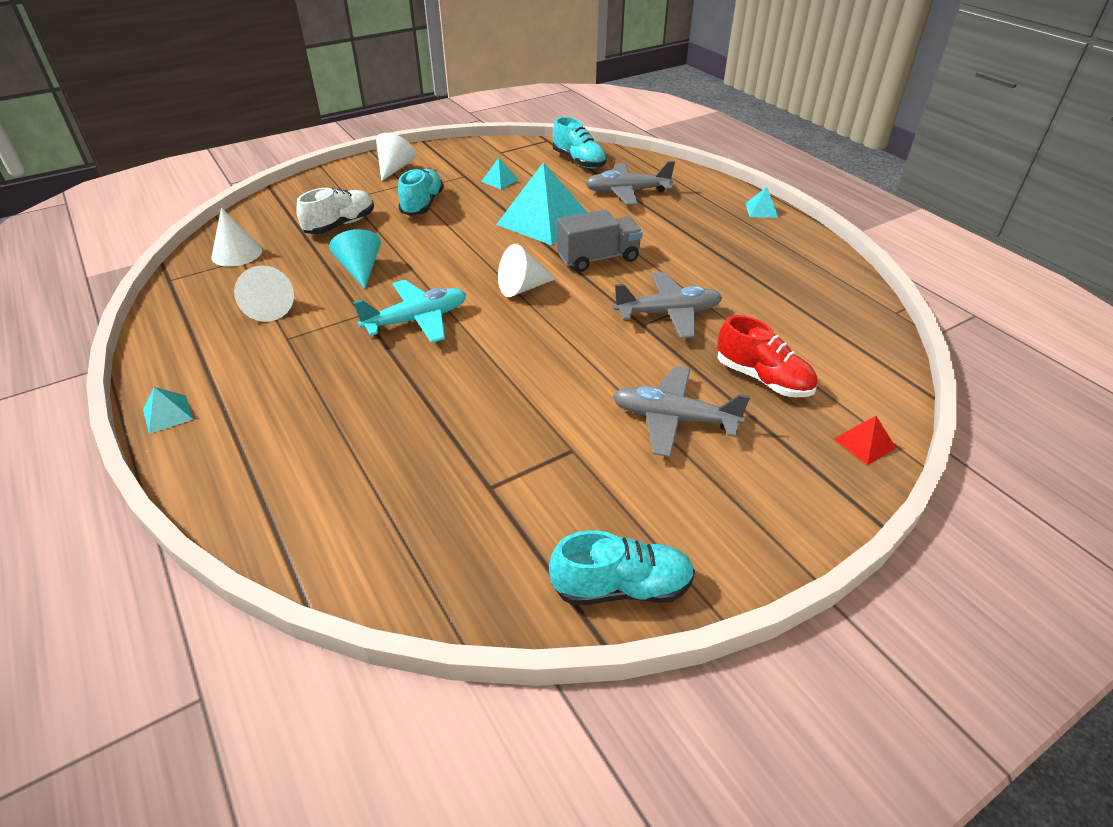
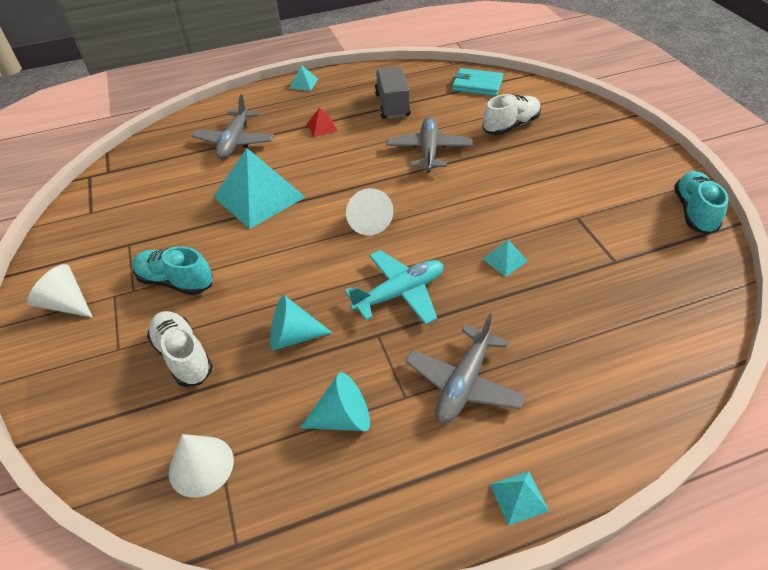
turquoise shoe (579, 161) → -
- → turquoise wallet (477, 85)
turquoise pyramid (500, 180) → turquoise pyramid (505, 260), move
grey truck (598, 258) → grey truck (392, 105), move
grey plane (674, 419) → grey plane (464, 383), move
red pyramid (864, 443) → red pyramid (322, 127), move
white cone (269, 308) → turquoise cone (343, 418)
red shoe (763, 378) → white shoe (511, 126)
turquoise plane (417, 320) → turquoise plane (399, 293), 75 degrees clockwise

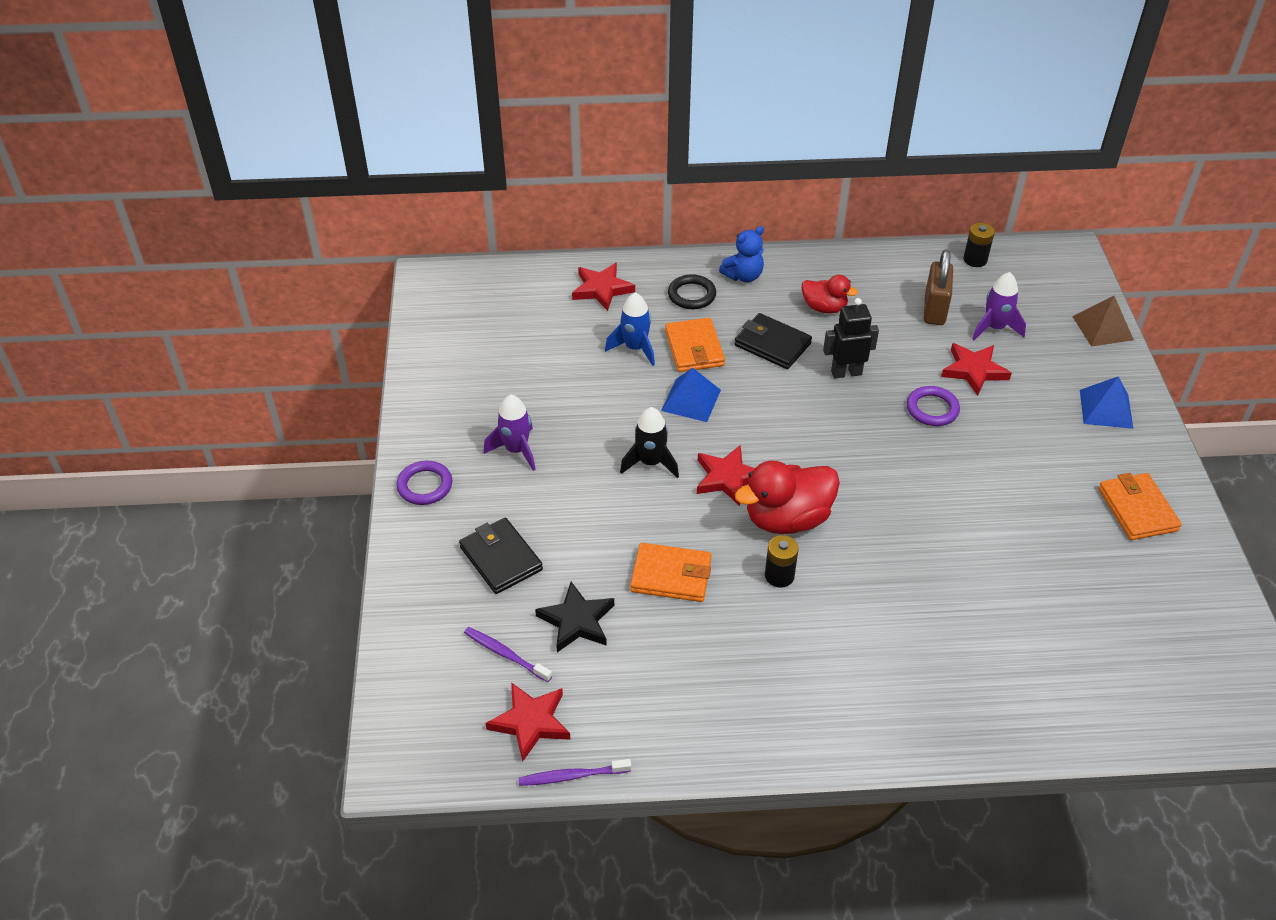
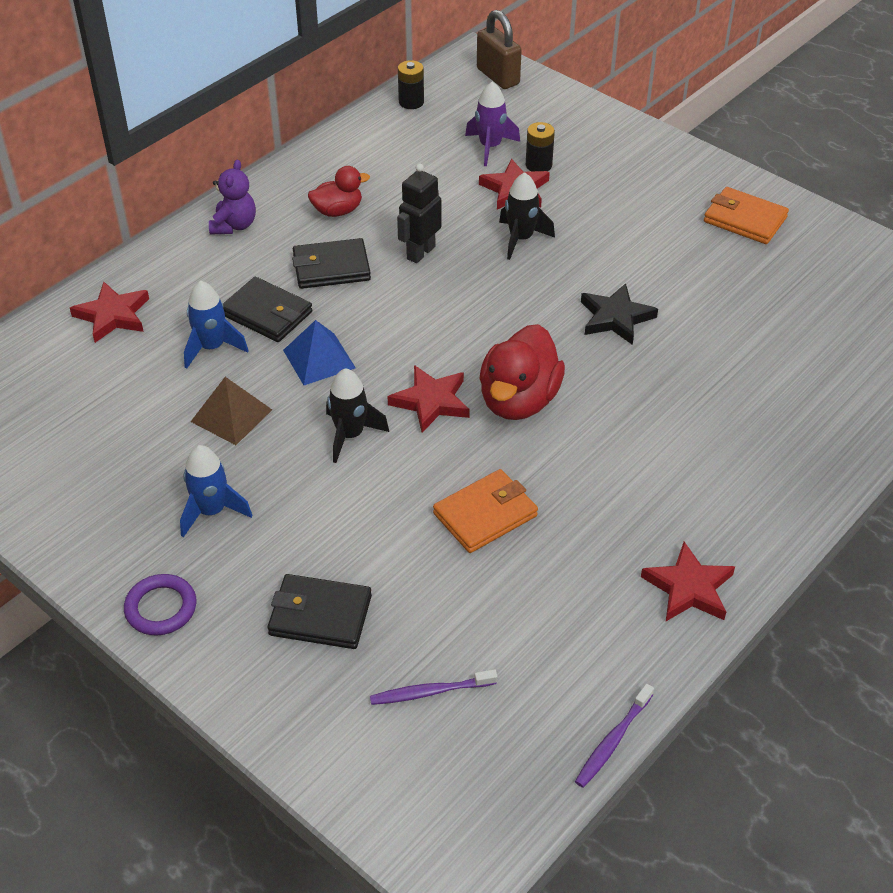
black ring (691, 295) → -
blue pyramid (1106, 409) → -
red star (530, 722) → red star (689, 588), move
black star (577, 621) → black star (615, 318), move
black battery (779, 576) → black battery (538, 165), move
brown padlock (934, 309) → brown padlock (498, 76), move
brown pyramid (1102, 328) → brown pyramid (231, 415), move
purple ring (932, 409) → black rocket (521, 239)
purple rocket (516, 450) → blue rocket (211, 511)
orange wallet (694, 348) → black wallet (267, 313)
blue teddy bear (743, 276) → purple teddy bear (234, 225)

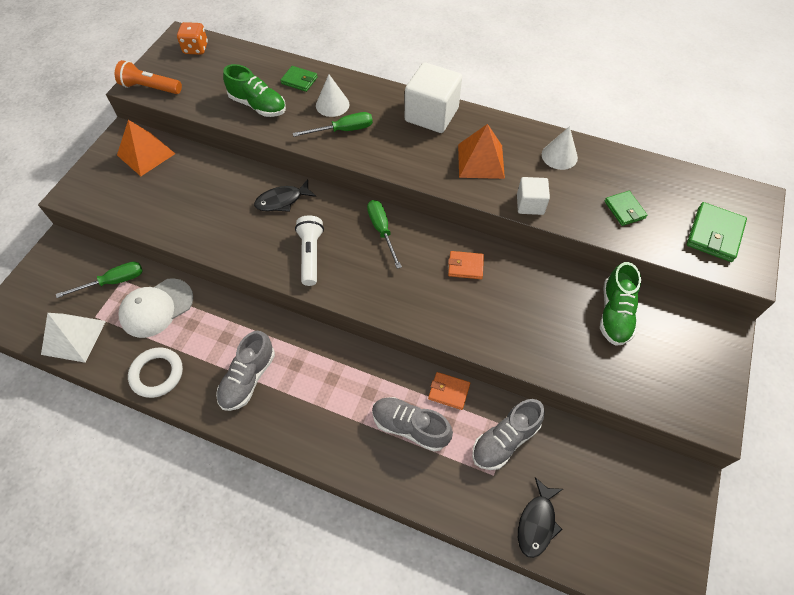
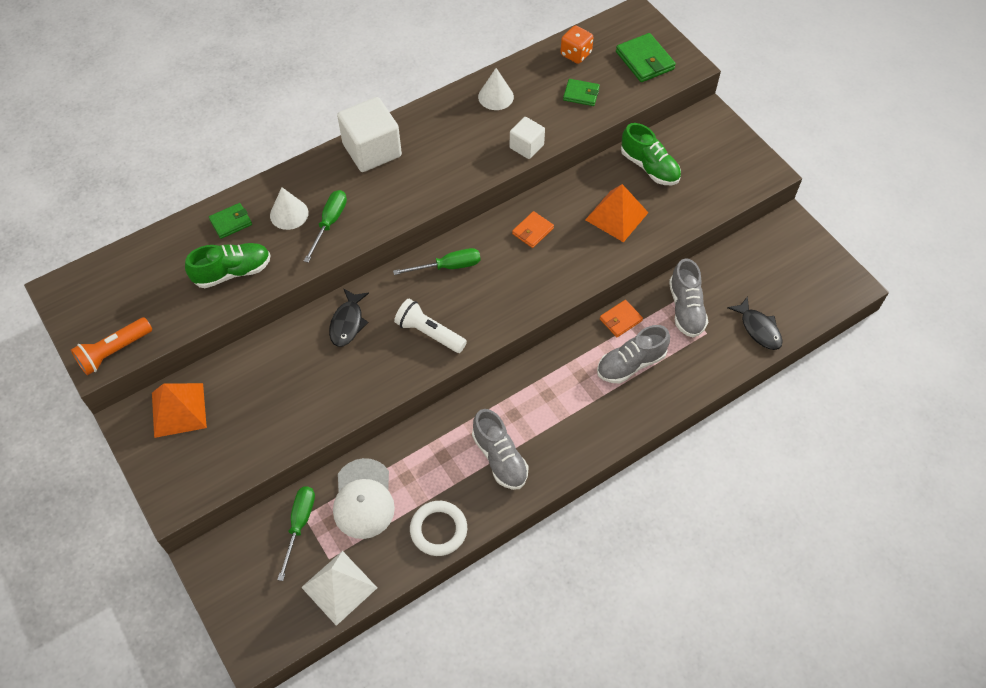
orange dice (196, 48) → orange dice (575, 54), move
orange pyramid (480, 161) → orange pyramid (616, 216), move
green screwdriver (382, 231) → green screwdriver (448, 266), 150 degrees clockwise

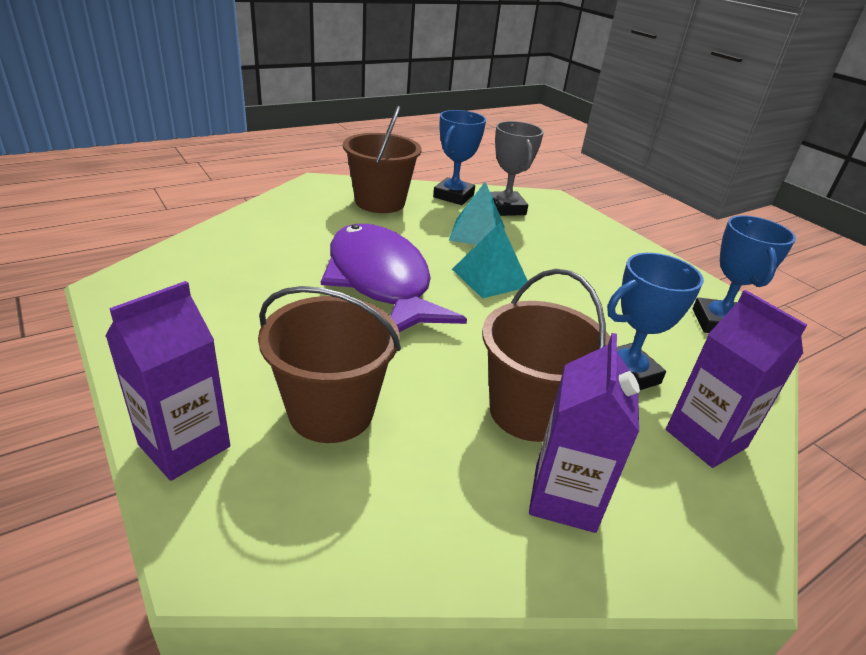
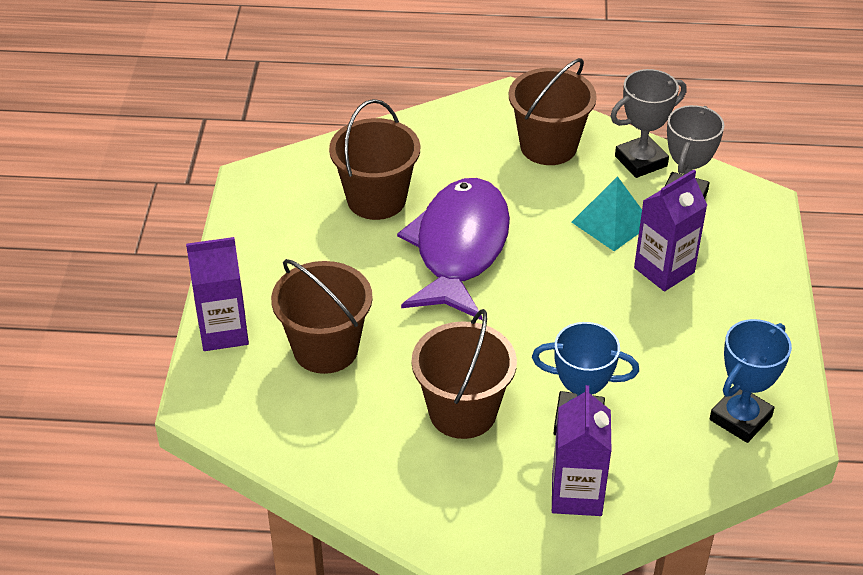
turquoise pyramid (490, 278) → -
- → brown bucket (376, 199)
purple carton (564, 498) → purple carton (664, 270), move
blue trophy (453, 196) → grey trophy (641, 161)

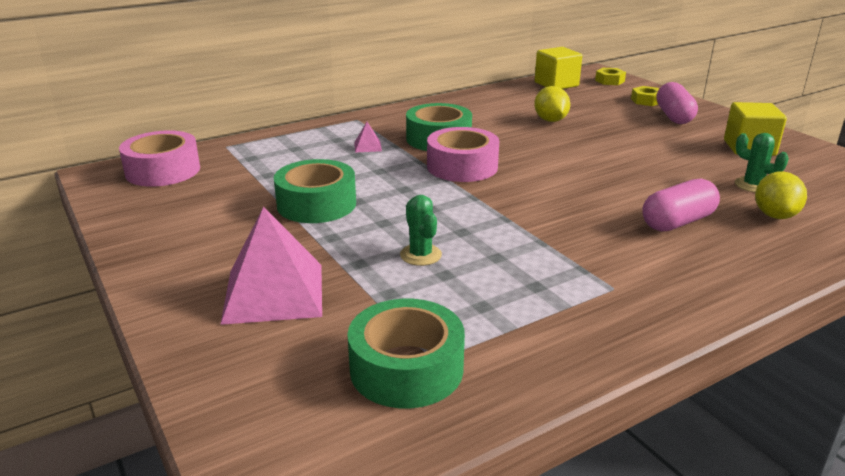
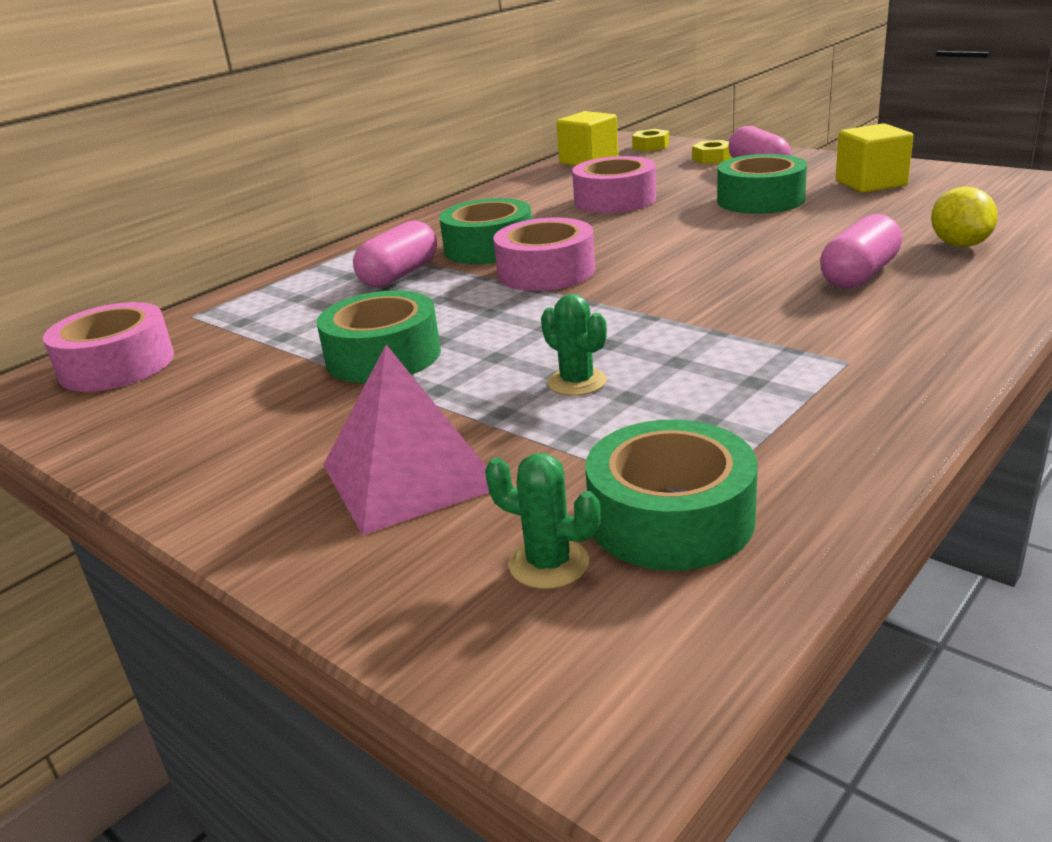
- → green tape (760, 200)
green cactus (752, 185) → green cactus (549, 564), move
pink pyramid (367, 146) → pink capsule (399, 275)
yellow lemon (550, 120) → pink tape (615, 200)

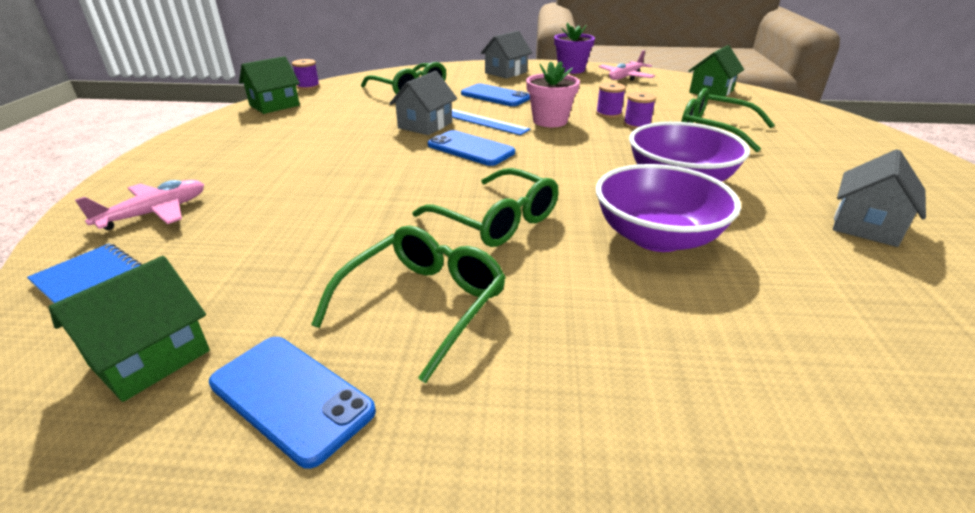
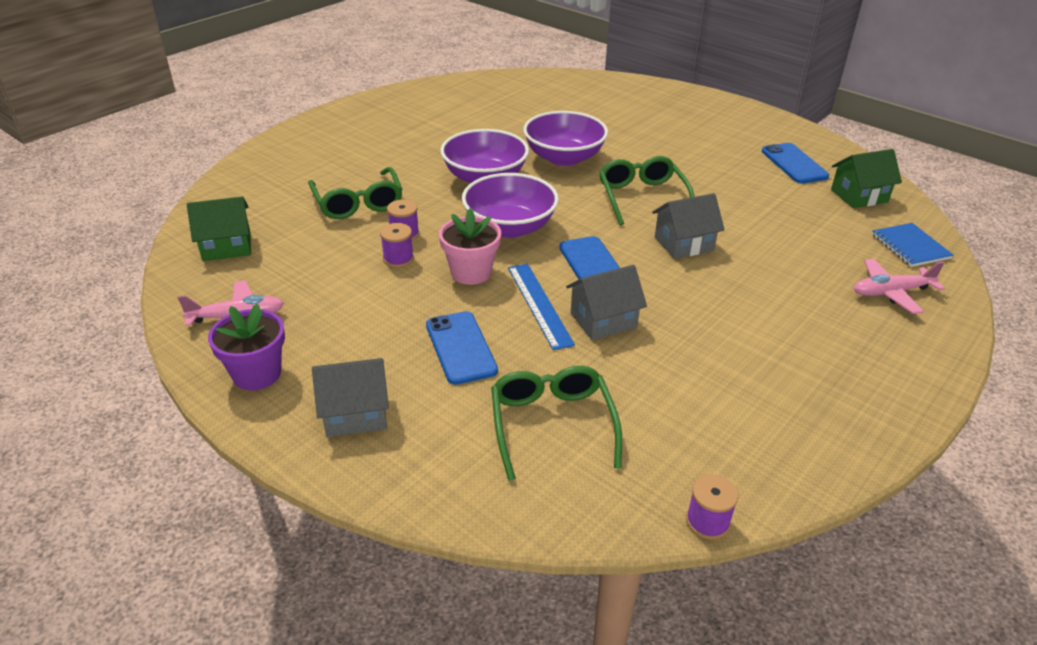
green house (274, 105) → -
green glasses (422, 304) → -
- → purple bowl (509, 227)
grey house (866, 225) → grey house (683, 244), move

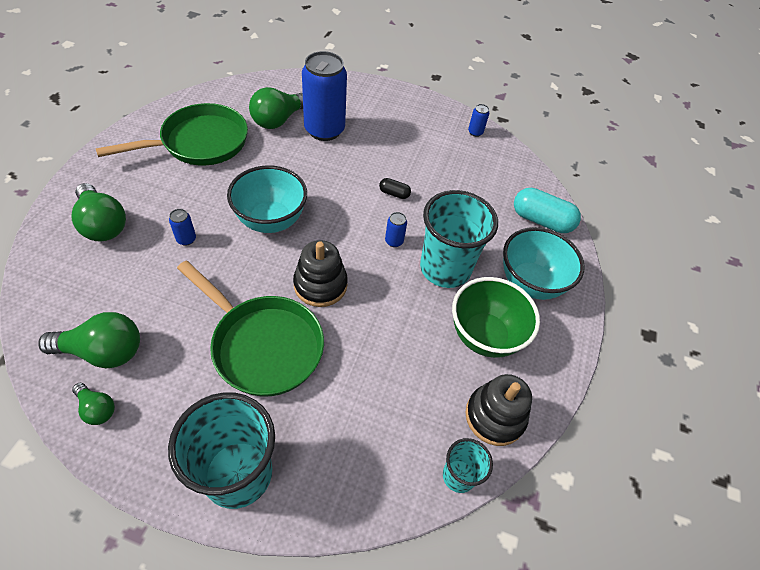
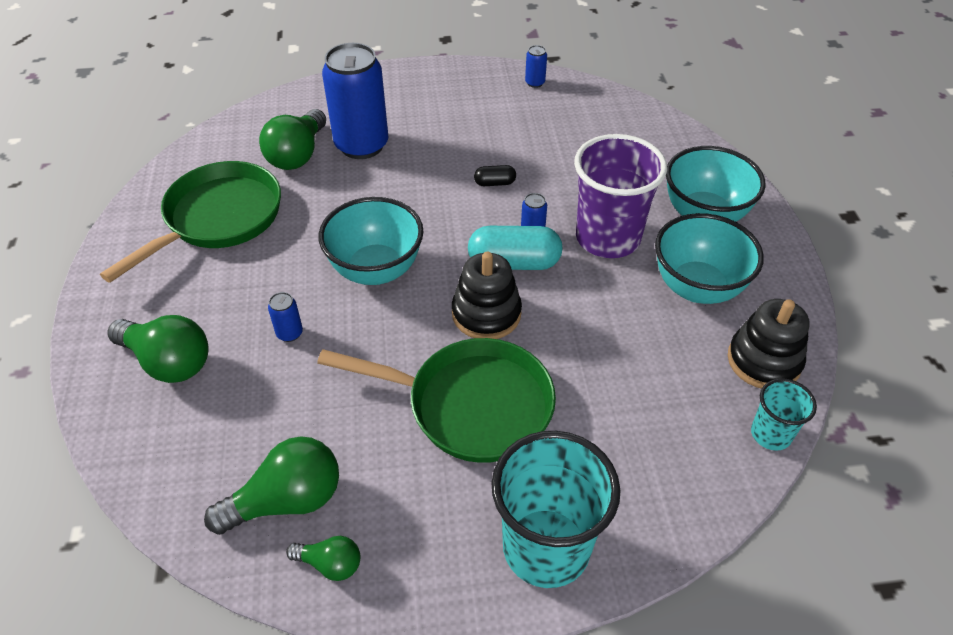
turquoise capsule (541, 220) → turquoise capsule (514, 263), move
turquoise cup (445, 268) → purple cup (607, 238)
green bowl (484, 336) → turquoise bowl (697, 288)

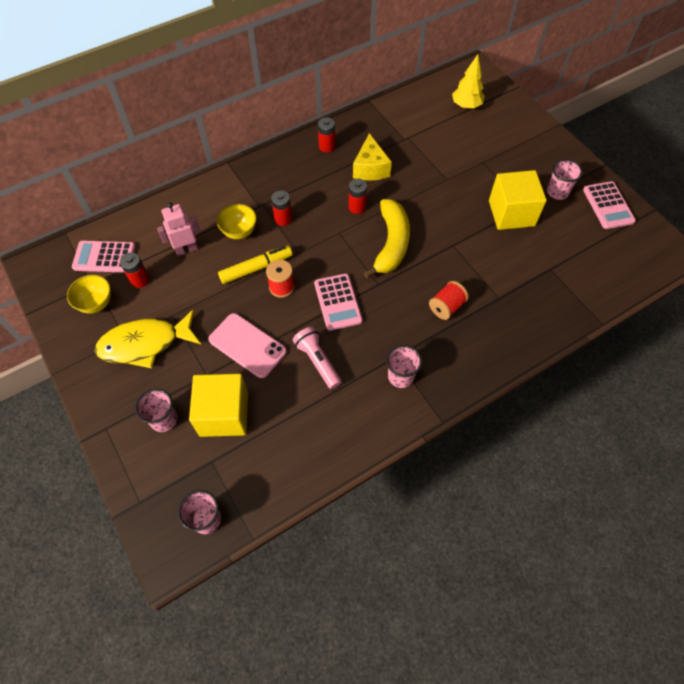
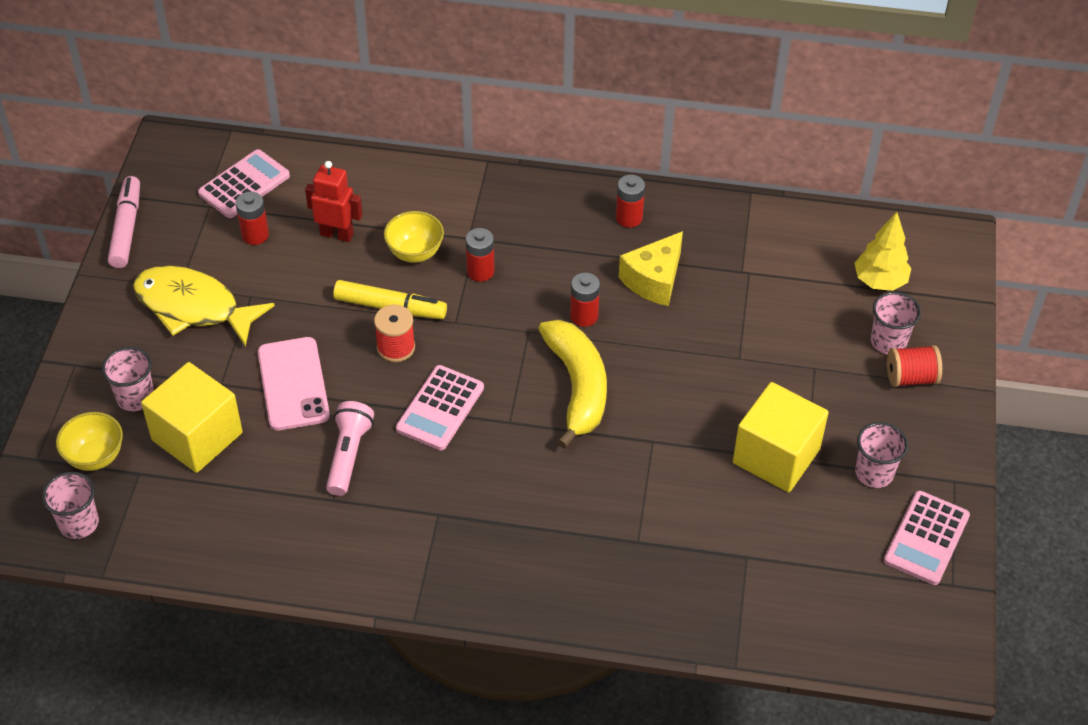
- → pink marker (126, 228)
yellow bowl (96, 303) → yellow bowl (95, 457), move
pink cup (400, 376) → pink cup (888, 342), move
red spool (446, 307) → red spool (911, 377), move
pink robot (186, 249) → red robot (337, 234)
pink calculator (104, 257) → pink calculator (244, 185), 90 degrees clockwise
yellow banana (391, 244) → yellow banana (577, 387), 60 degrees counterclockwise

